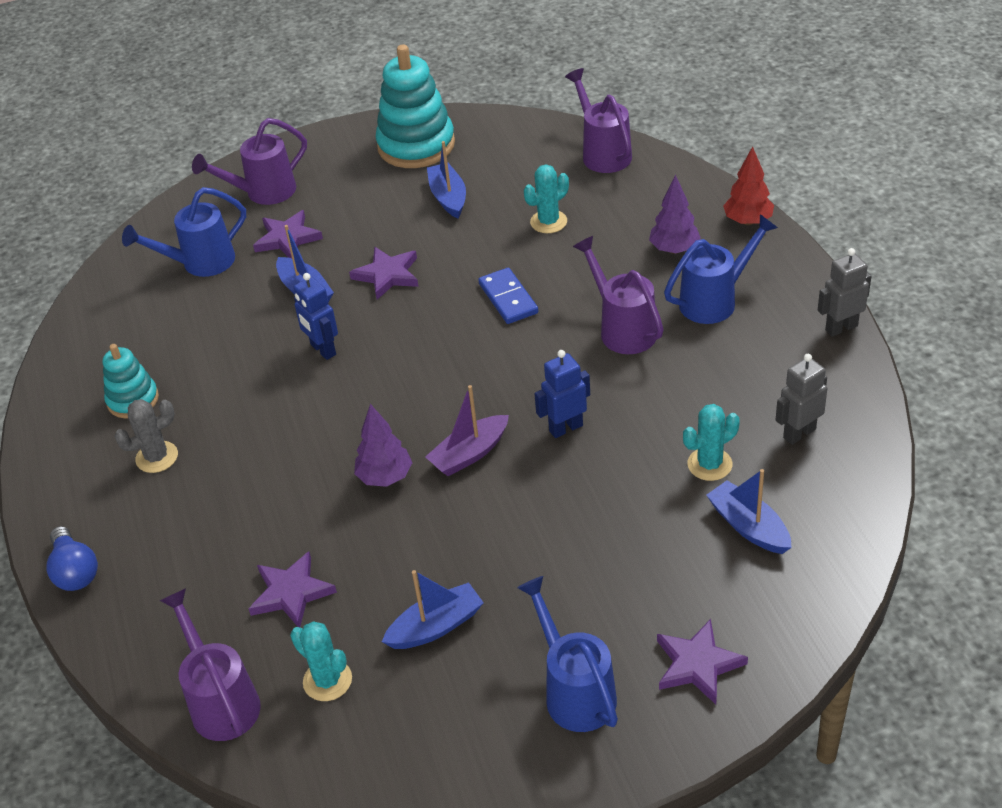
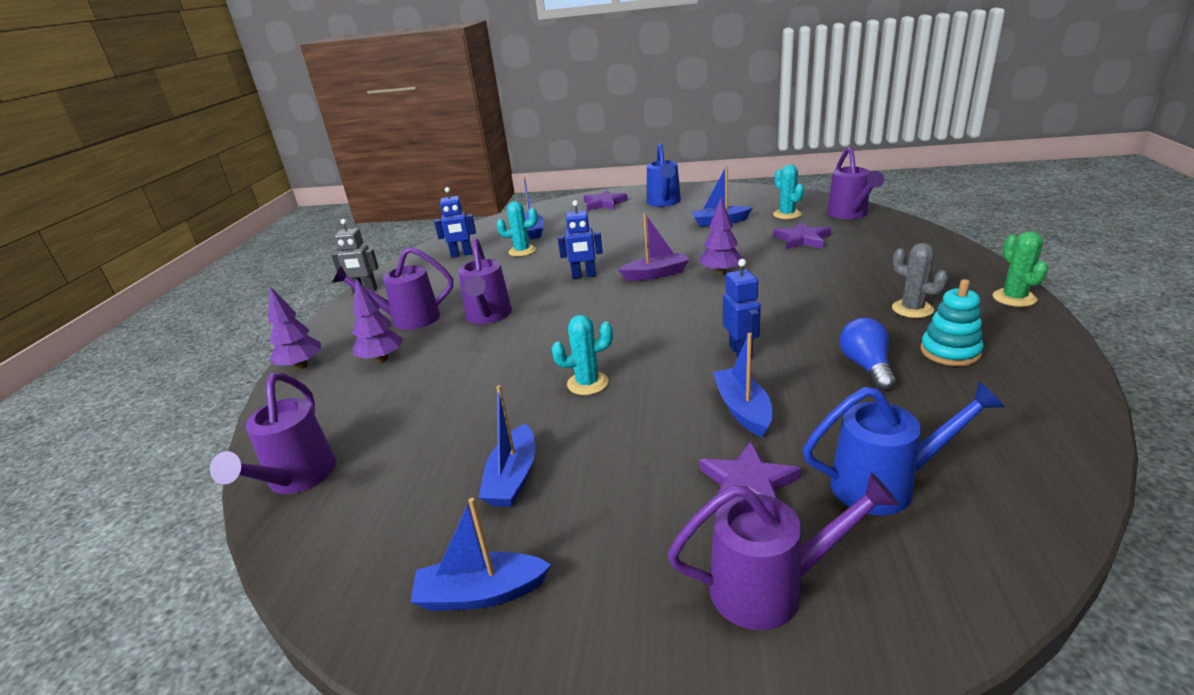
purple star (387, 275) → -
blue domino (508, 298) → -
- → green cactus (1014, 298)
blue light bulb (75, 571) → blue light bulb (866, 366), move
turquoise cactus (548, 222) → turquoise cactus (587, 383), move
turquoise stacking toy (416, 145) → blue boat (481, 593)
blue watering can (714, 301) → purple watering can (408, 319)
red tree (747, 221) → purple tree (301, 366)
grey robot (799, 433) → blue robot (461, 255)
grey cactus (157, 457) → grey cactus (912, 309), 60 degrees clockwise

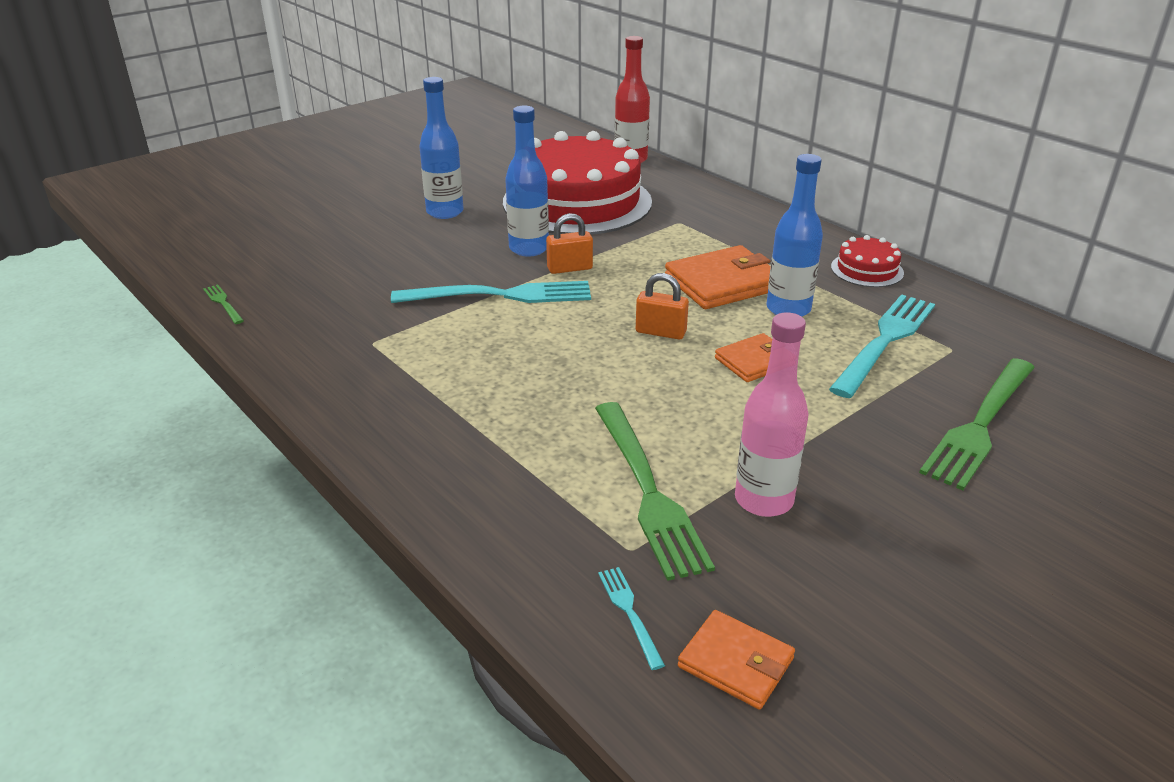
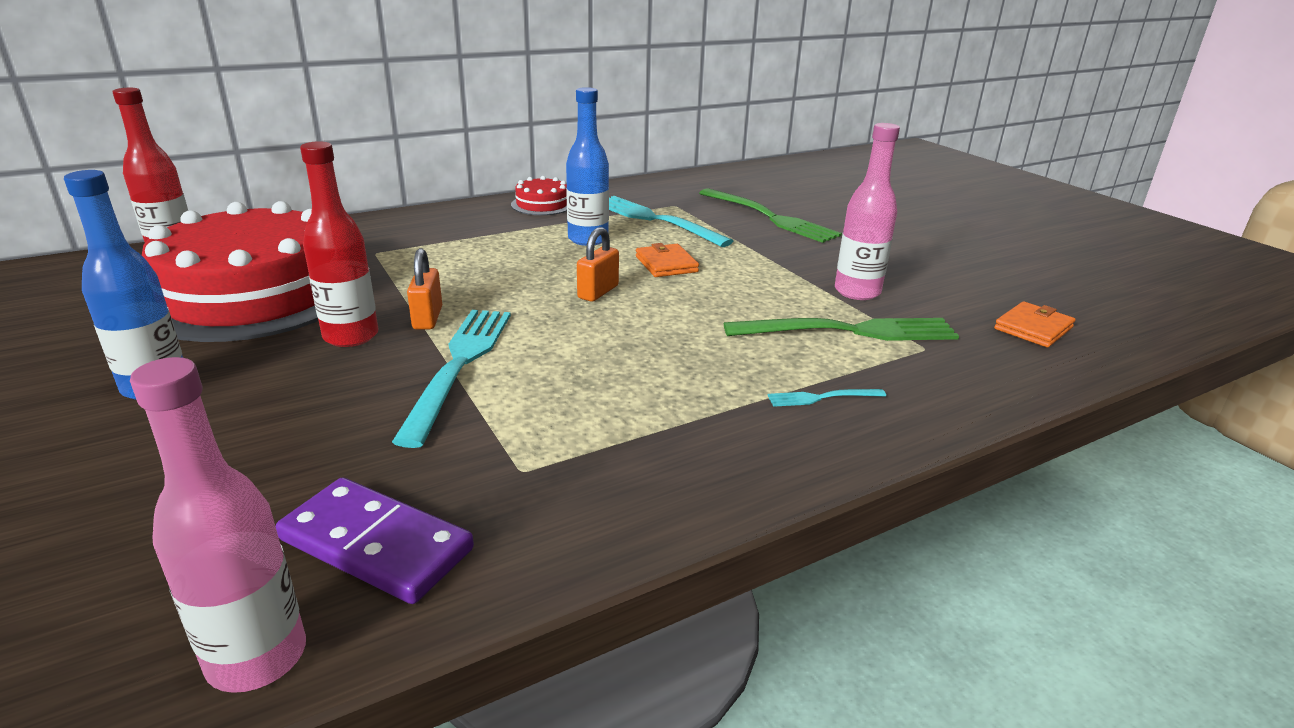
orange wallet (723, 283) → -
- → purple domino (376, 545)
turquoise fork (629, 612) → turquoise fork (821, 398), move
green fork (223, 303) → pink bottle (257, 657)
blue bottle (529, 249) → red bottle (351, 336)

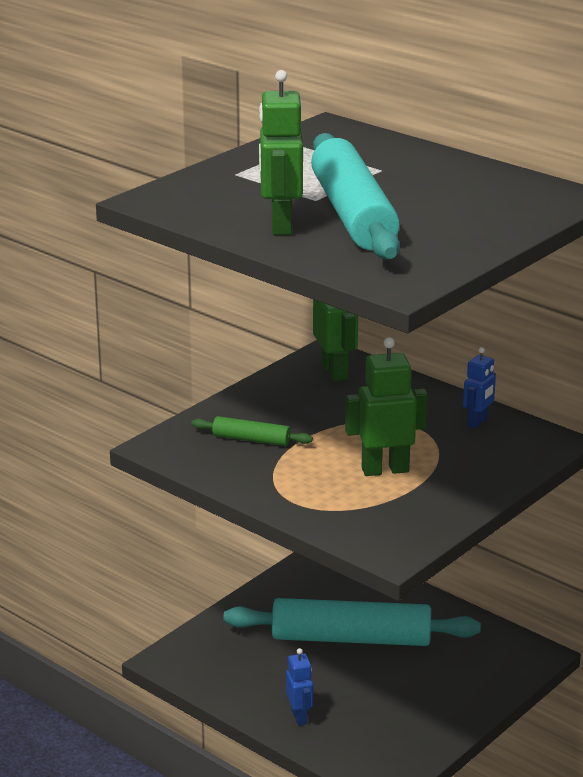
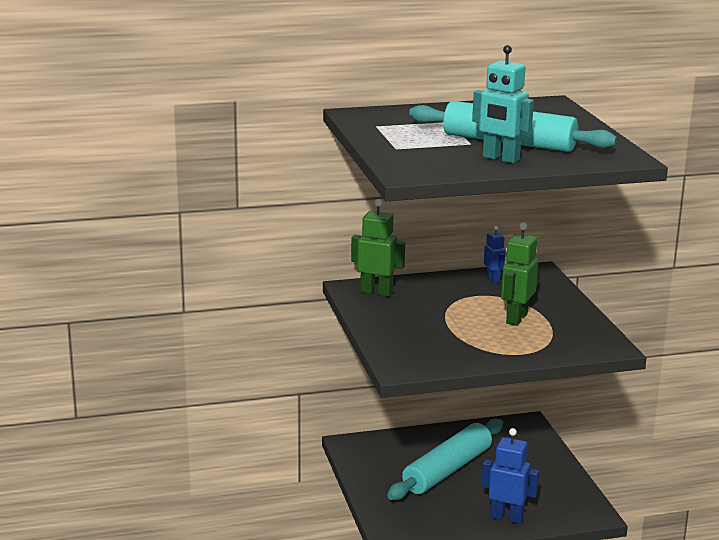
green rolling pin (251, 439) → -
green robot (280, 225) → turquoise robot (500, 159)
blue robot (299, 717) → blue robot (507, 517), x1.68

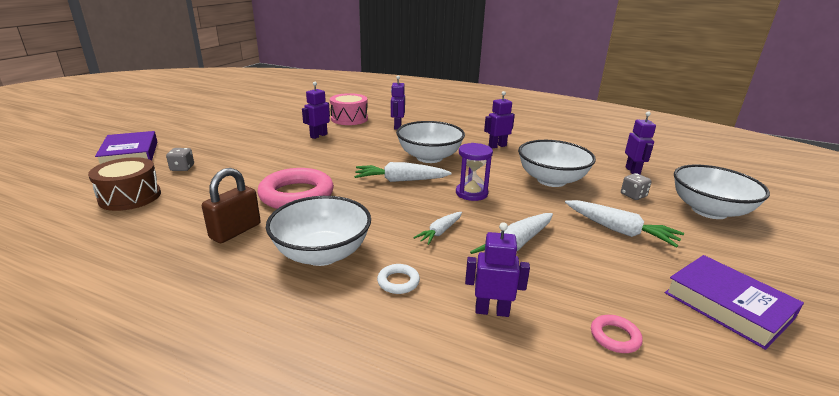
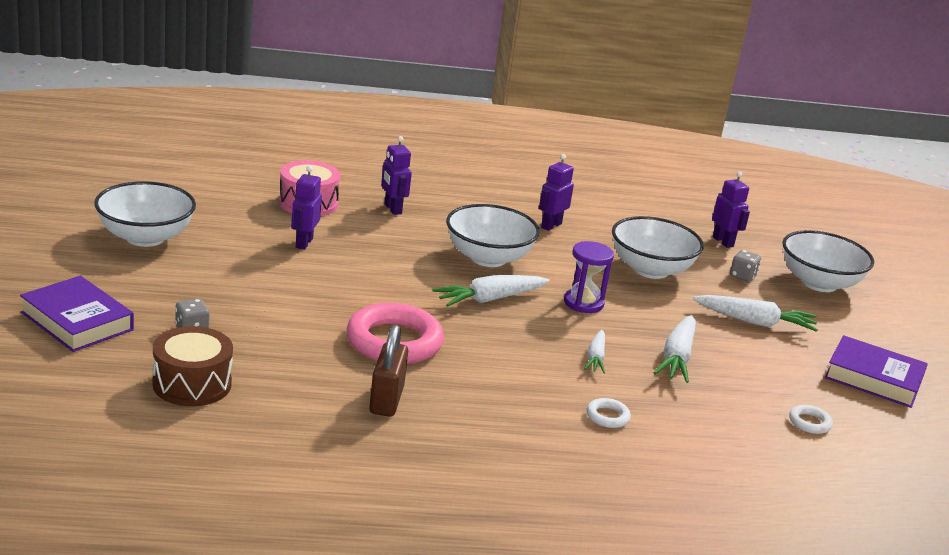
purple robot (492, 311) → -
white bowl (322, 254) → white bowl (145, 237), move
pink ring (615, 337) → white ring (809, 423)

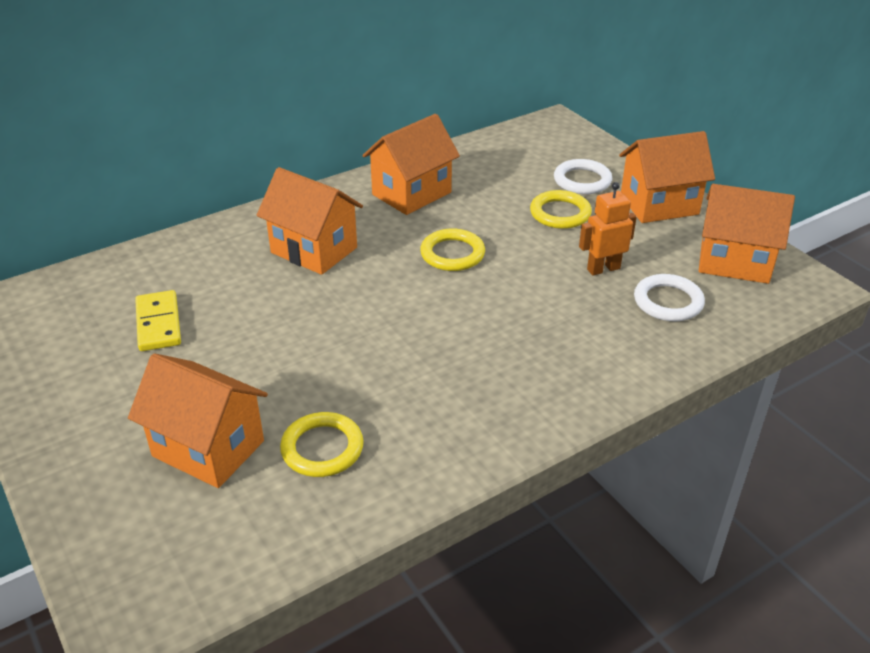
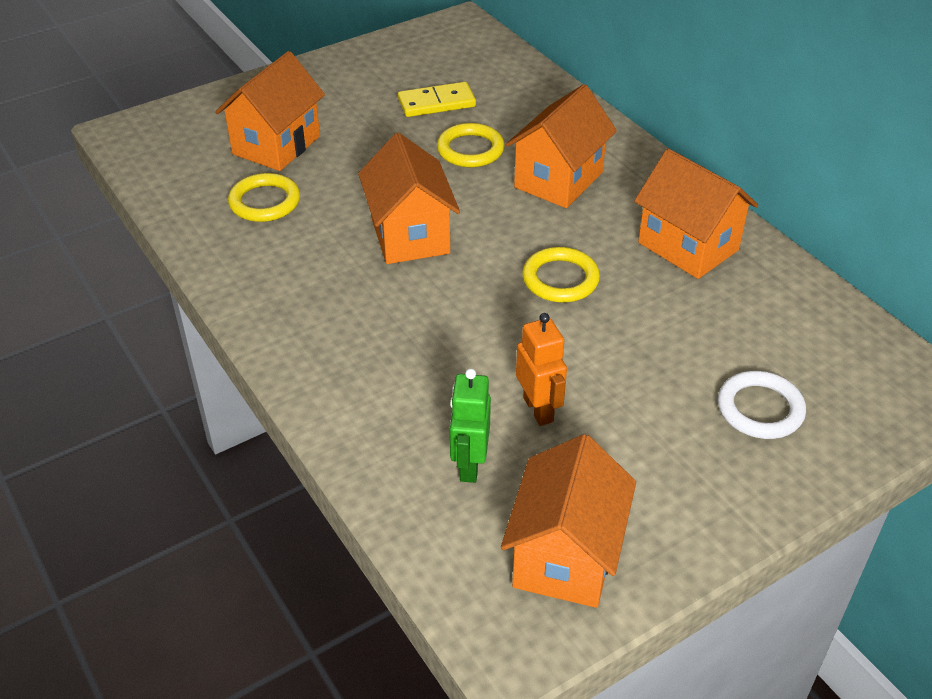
yellow ring (560, 213) → yellow ring (470, 150), move
orange house (659, 205) → orange house (410, 235), move
white ring (668, 302) → green robot (469, 465)

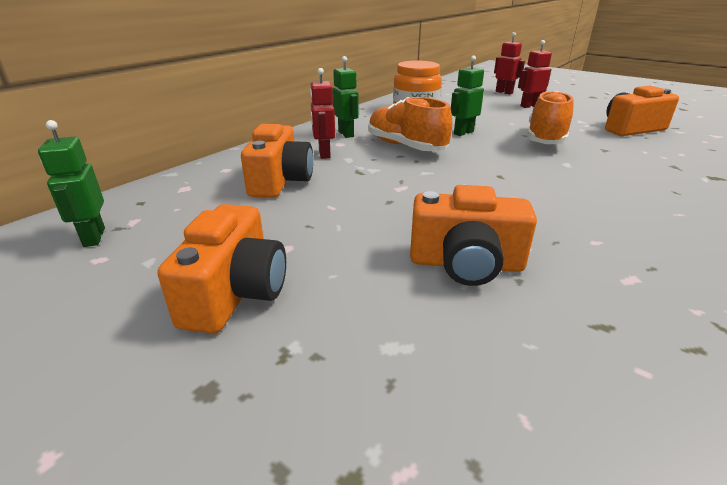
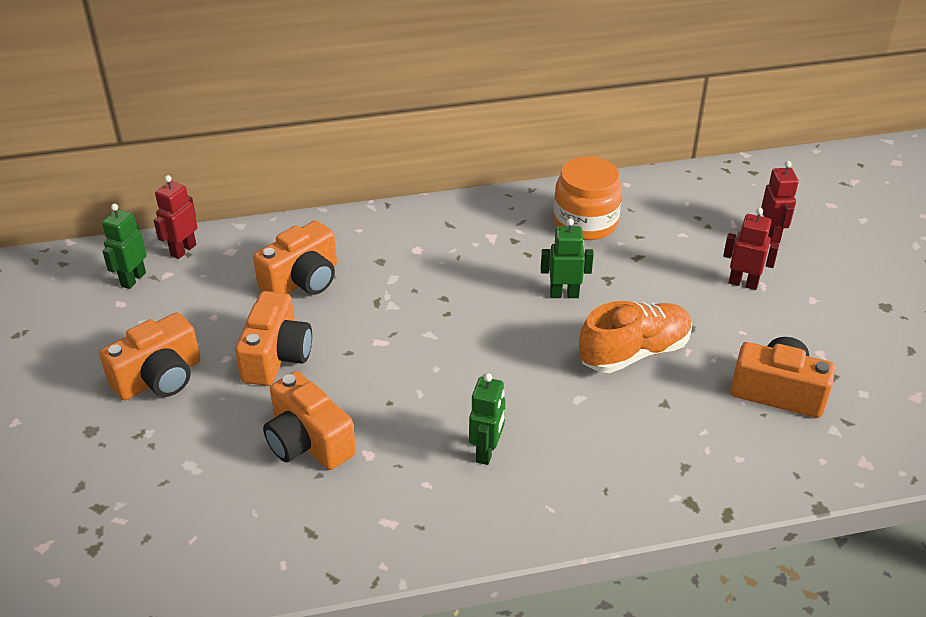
orange shoe (406, 147) → -
- → orange camera (276, 356)
red robot (324, 154) → red robot (183, 250), move
green robot (346, 134) → green robot (487, 452), move

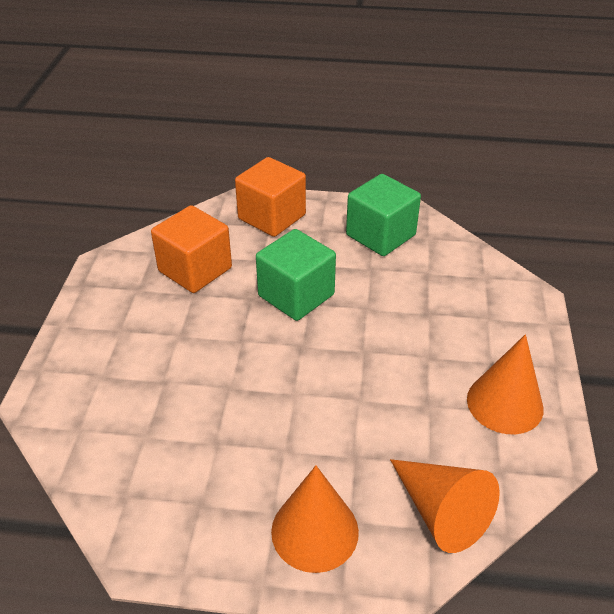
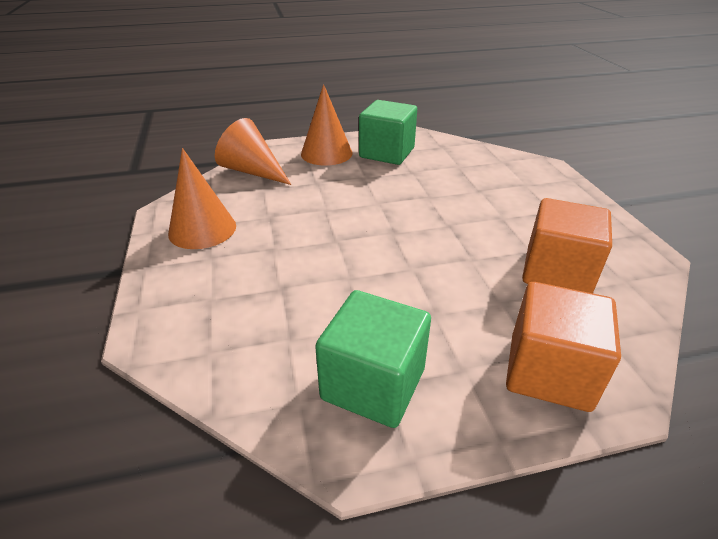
green cube (296, 295) → green cube (387, 153), move

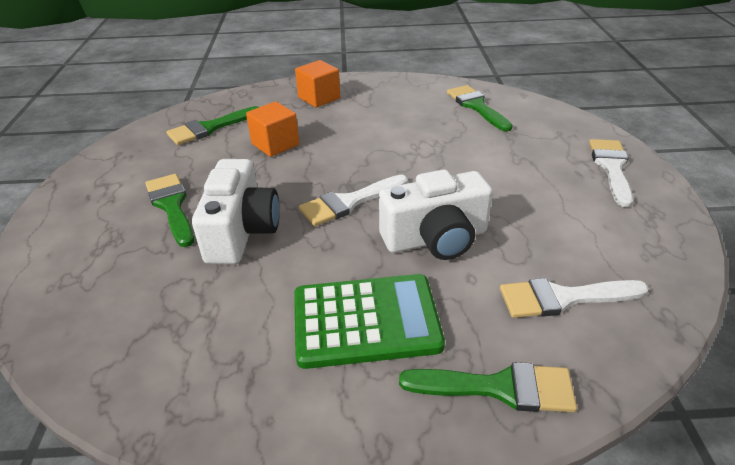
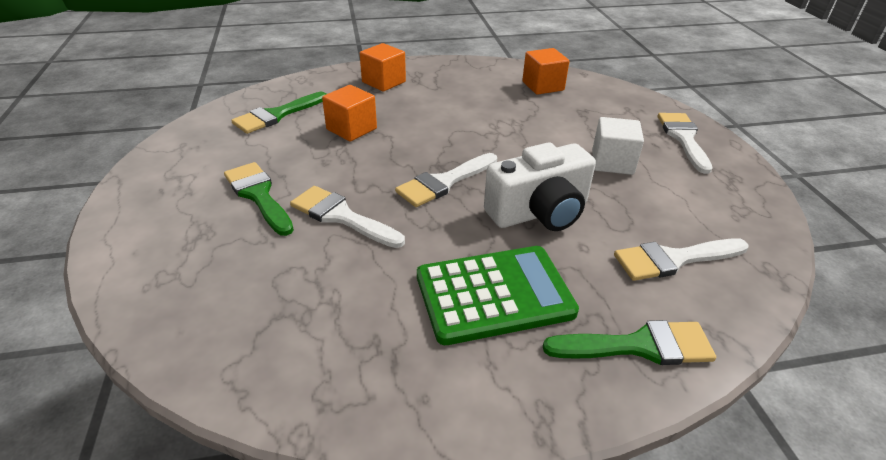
- → white cube (612, 162)
white camera (241, 231) → white brush (341, 216)
green brush (476, 106) → orange cube (543, 86)

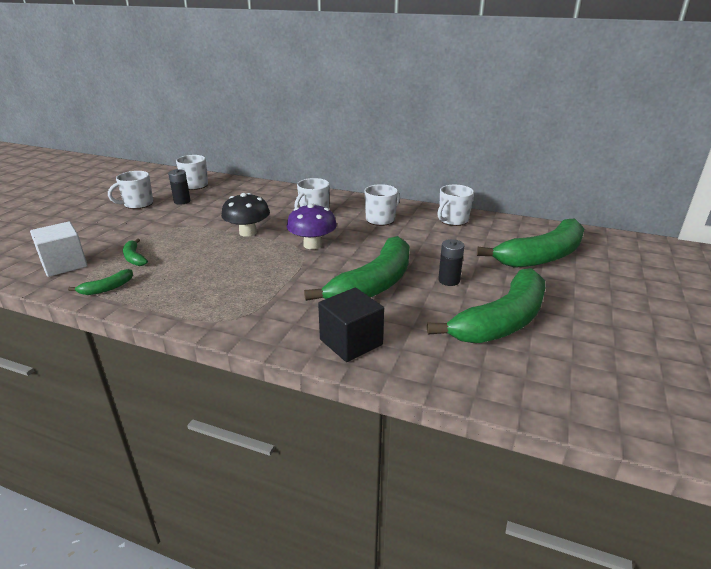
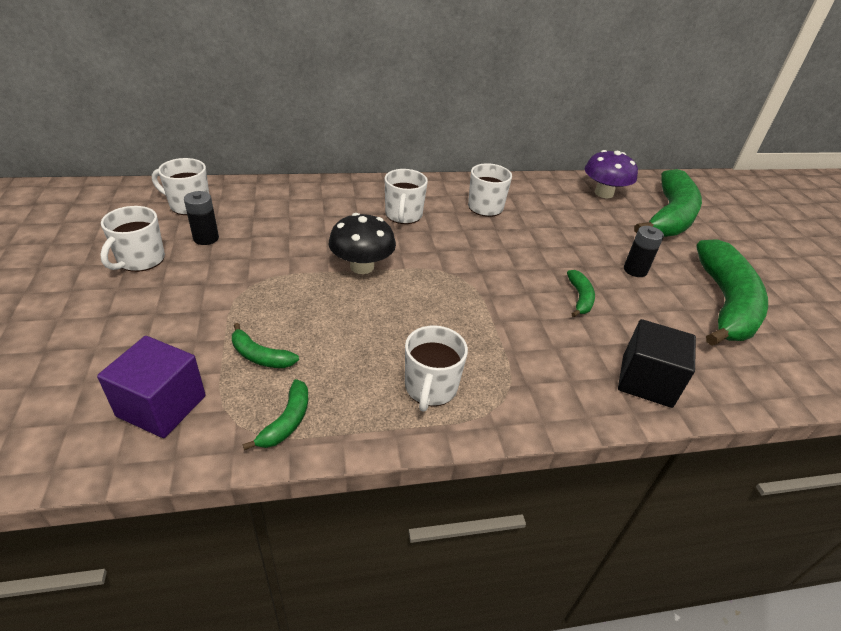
purple mushroom (312, 245) → purple mushroom (603, 193), move
white mug (452, 220) → white mug (430, 388), move
white cube (64, 264) → purple cube (162, 406)
green banana (373, 284) → green banana (580, 298), x0.42

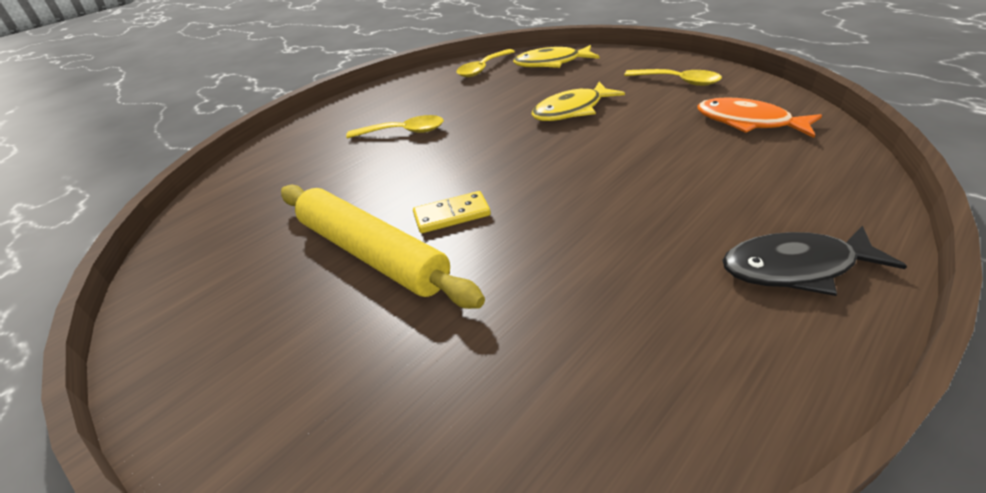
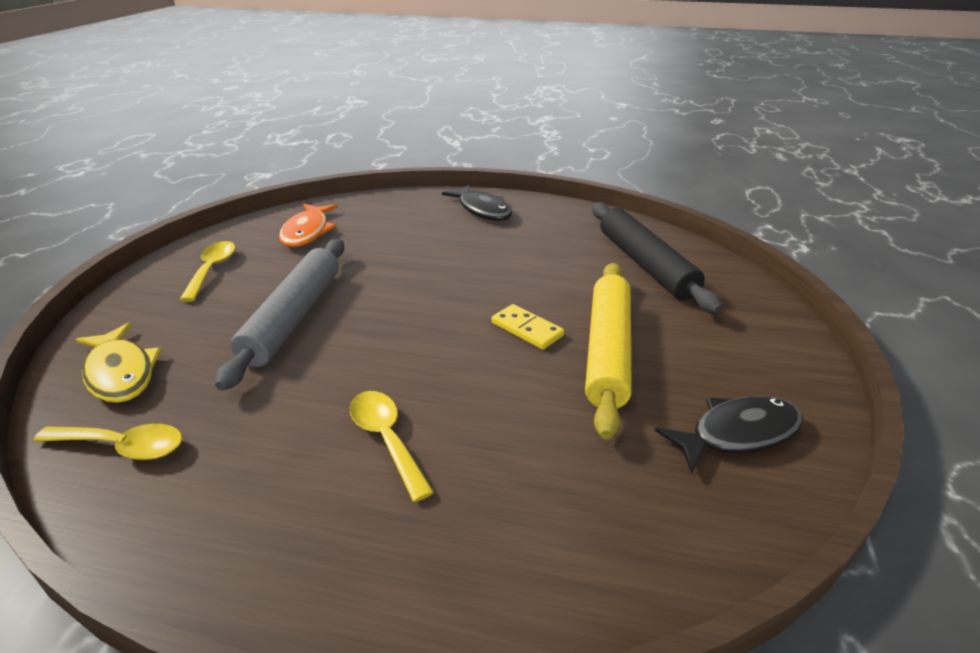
- → black rolling pin (645, 264)
- → black fish (737, 434)
yellow fish (572, 110) → grey rolling pin (293, 317)

